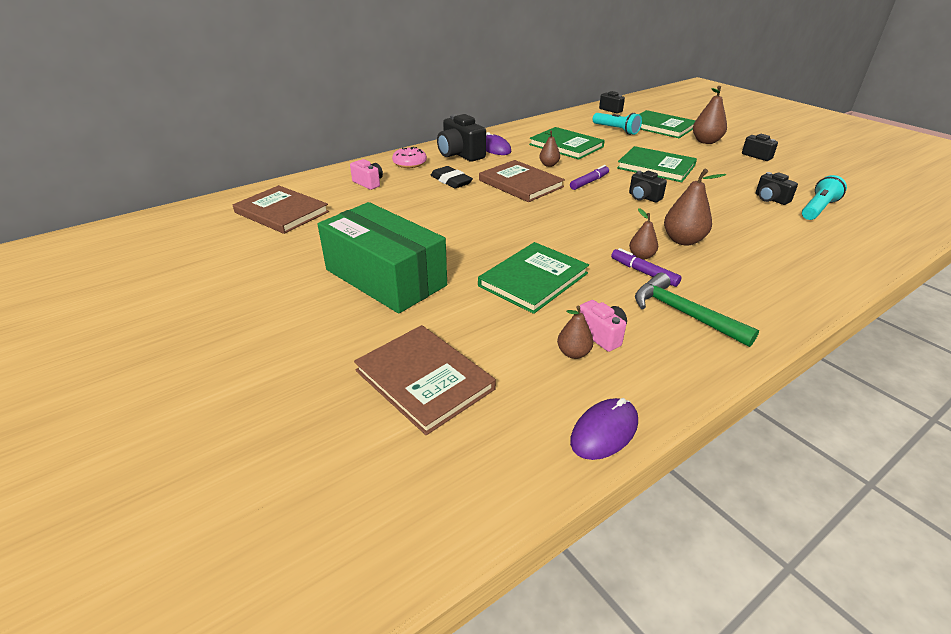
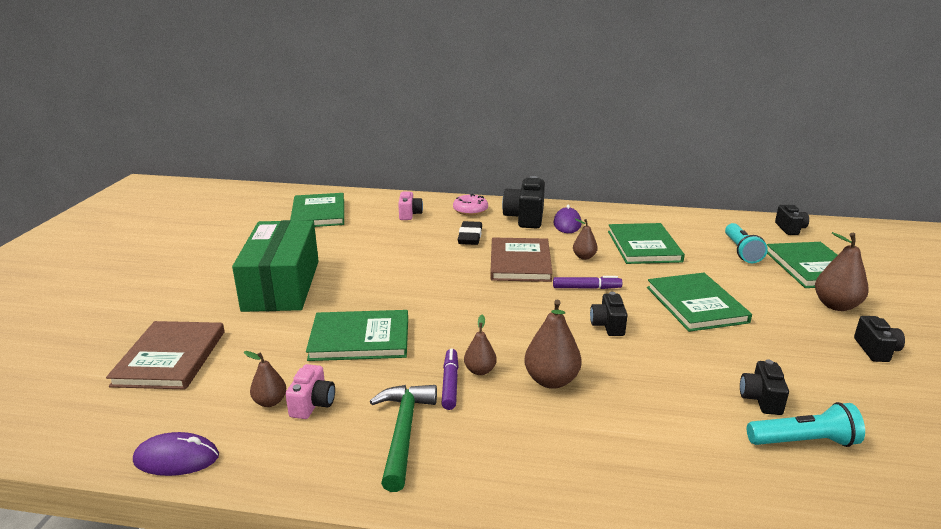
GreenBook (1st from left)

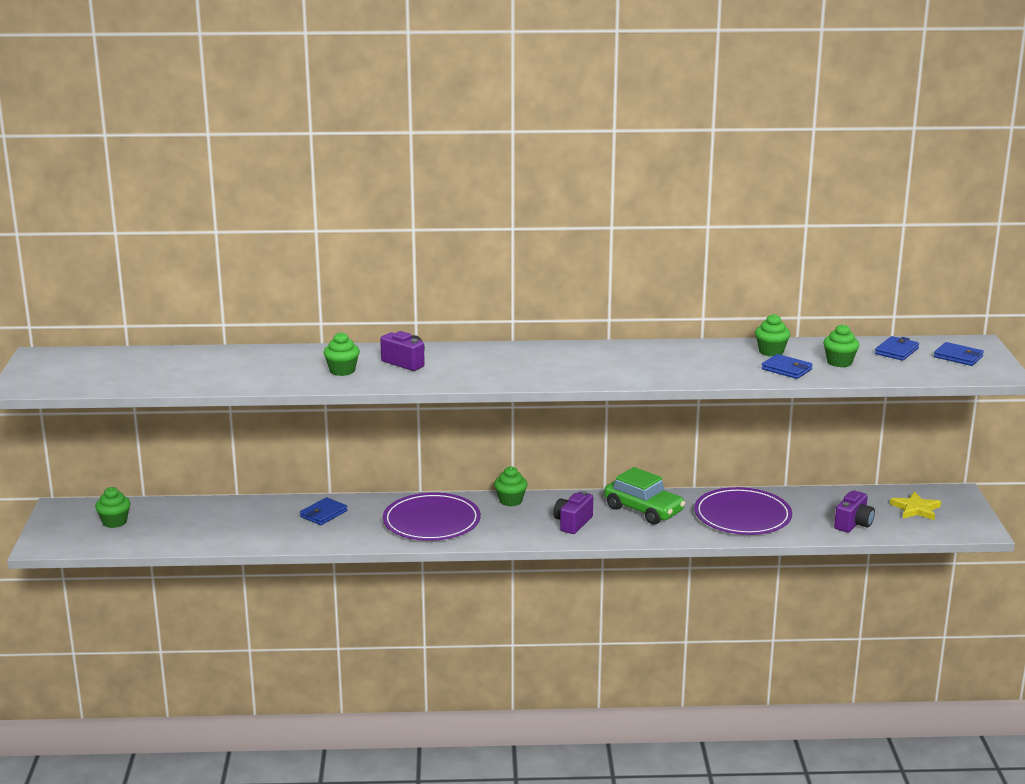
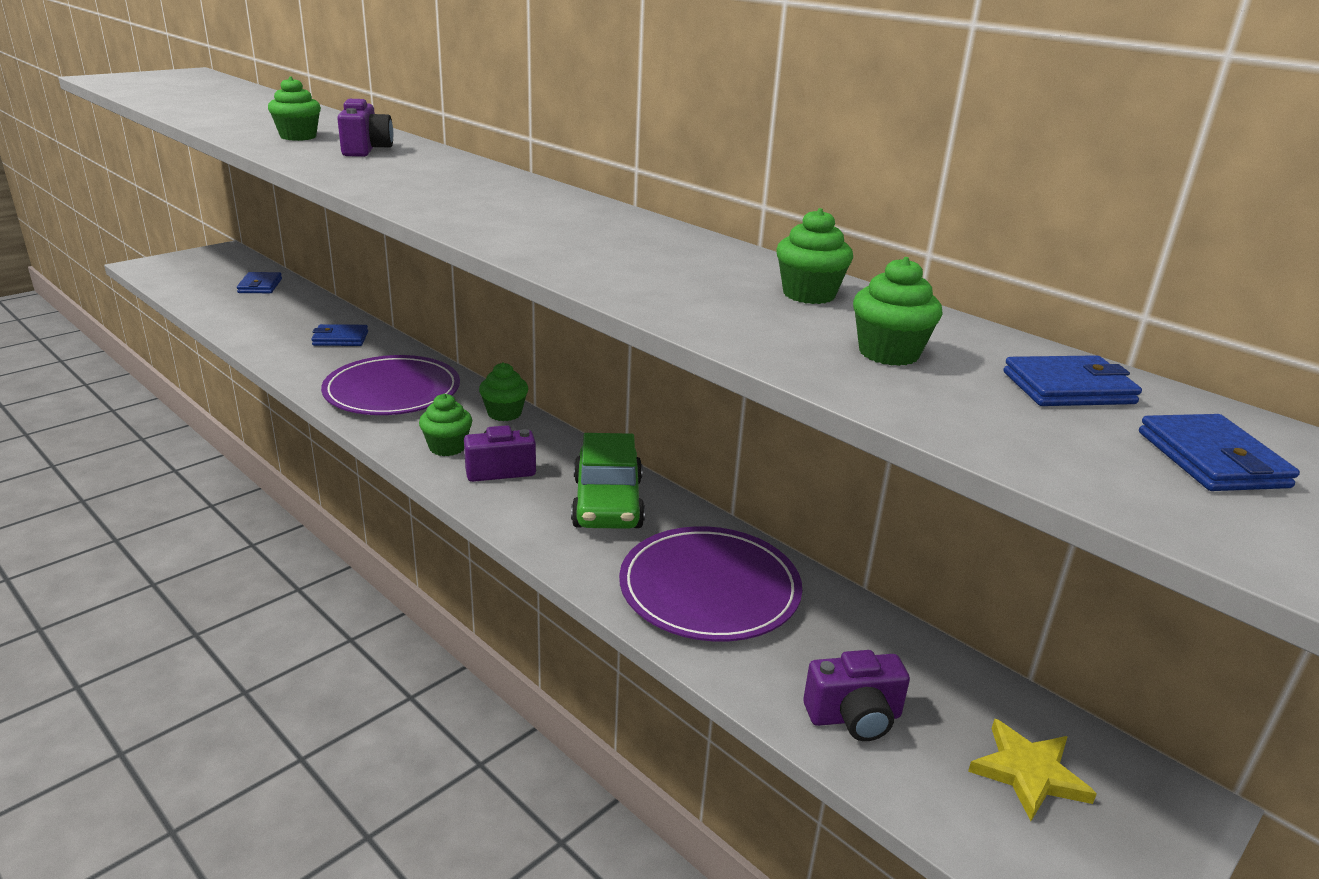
BlueWallet (1st from left); GreenCupcake (2nd from left)

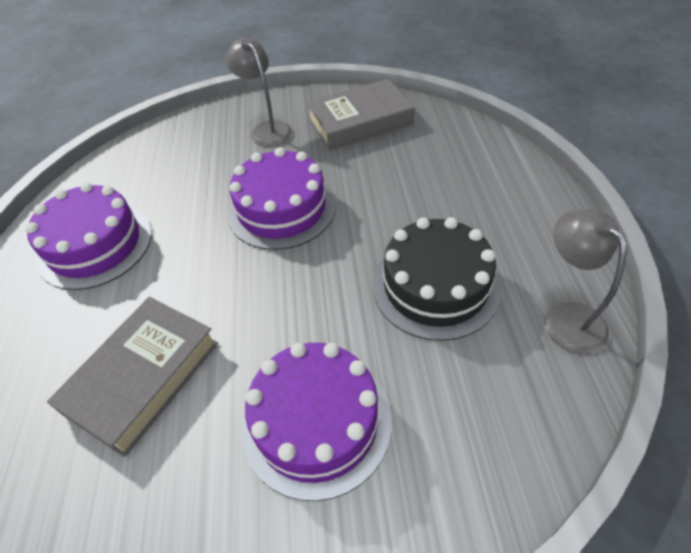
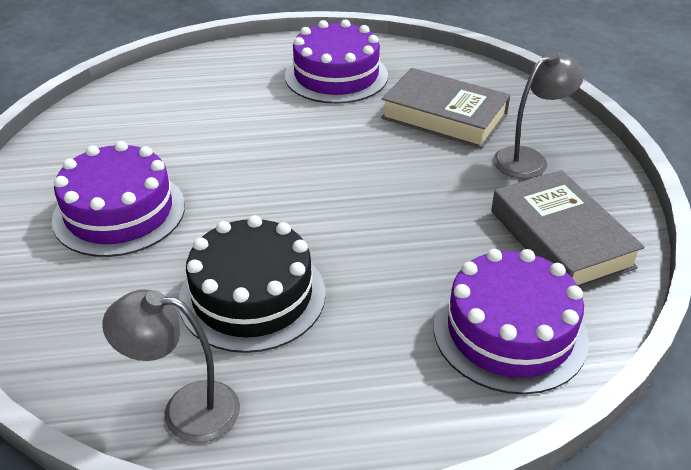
PurpleCake (3rd from left); GreyLamp (1st from left); GreyBook (1st from left)

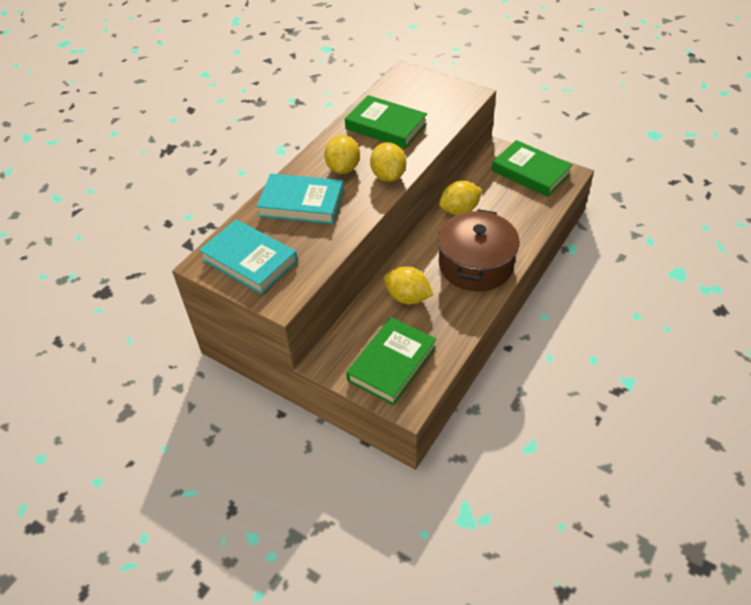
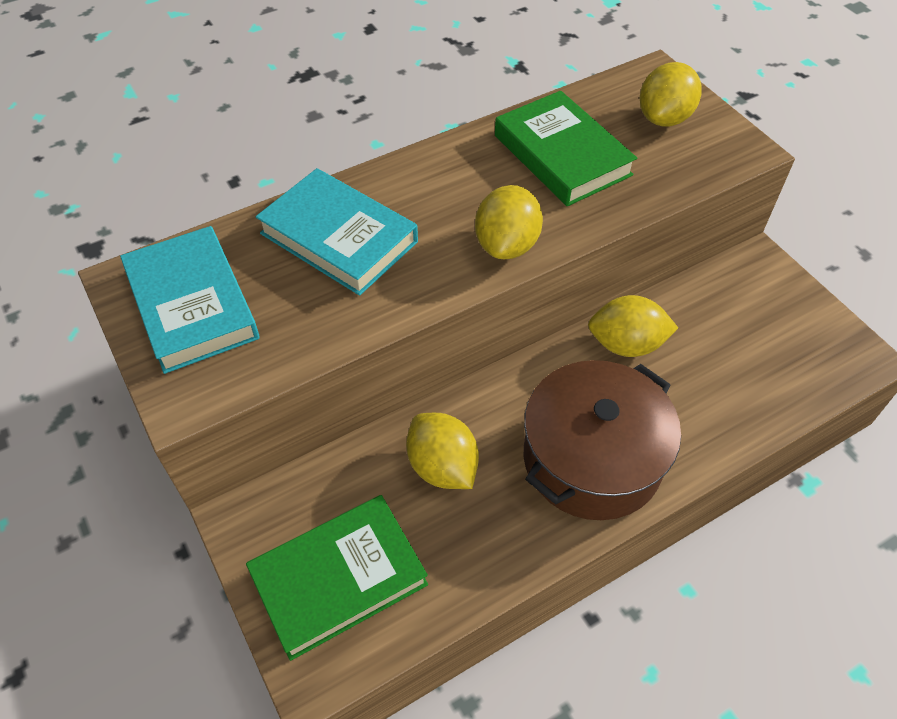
YellowLemon (4th from left); GreenBook (3rd from left in the first image)

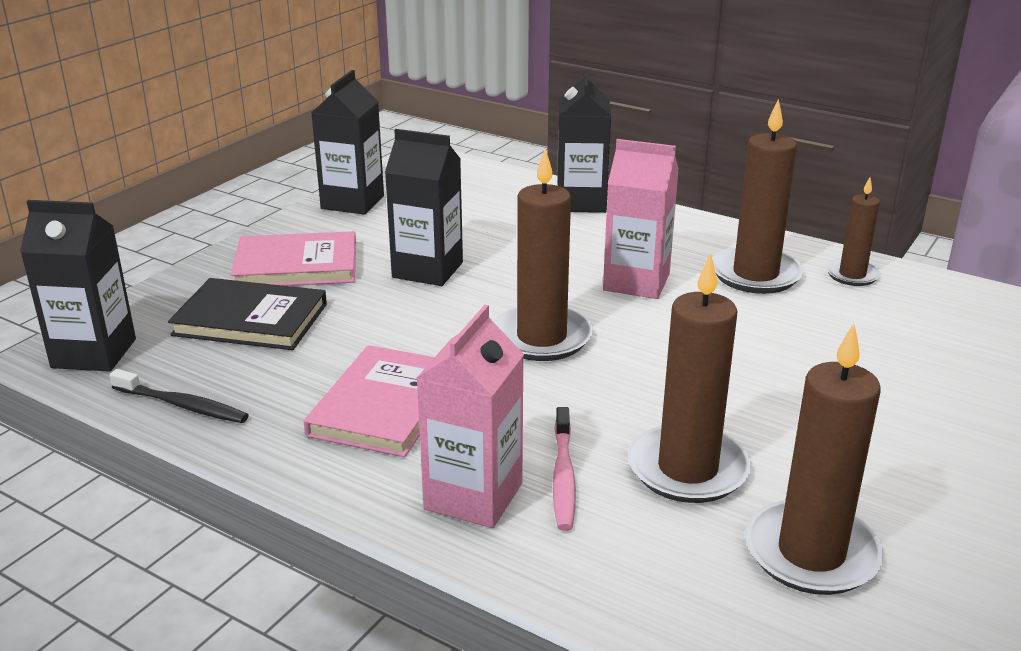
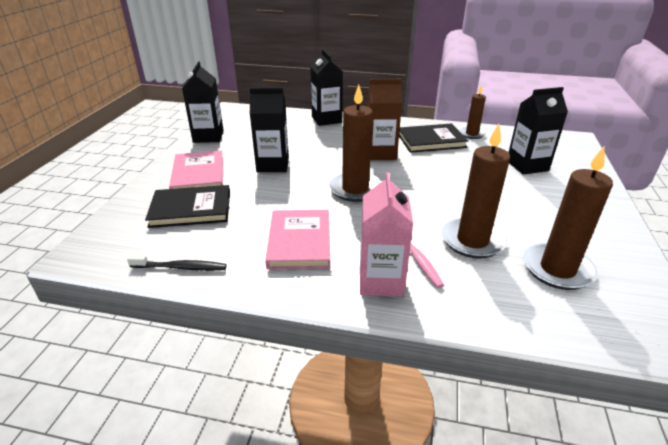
BlackBook (2nd from left); BrownCarton; BlackCarton (4th from left); PinkBook (1st from left)

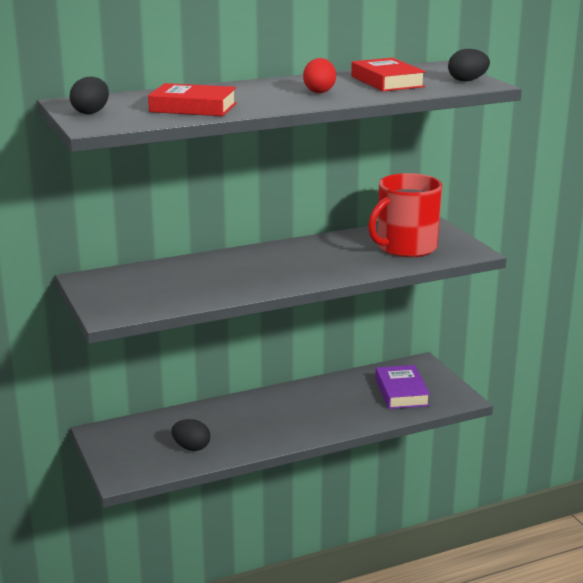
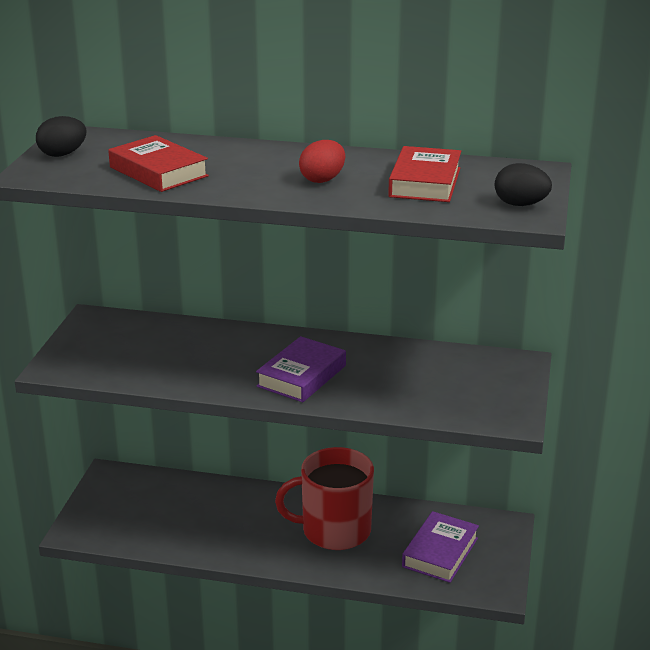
RedMug; BlackEgg (2nd from left in the first image); PurpleBook (1st from left)

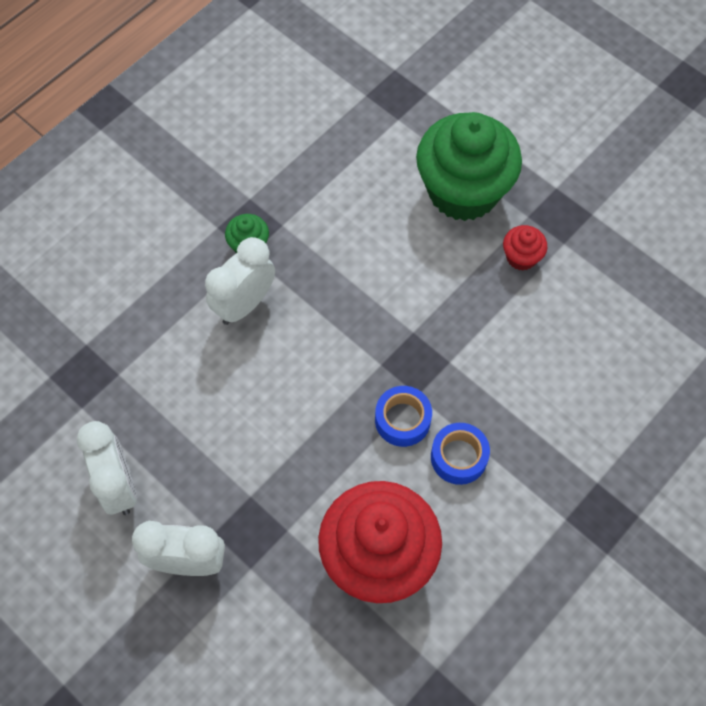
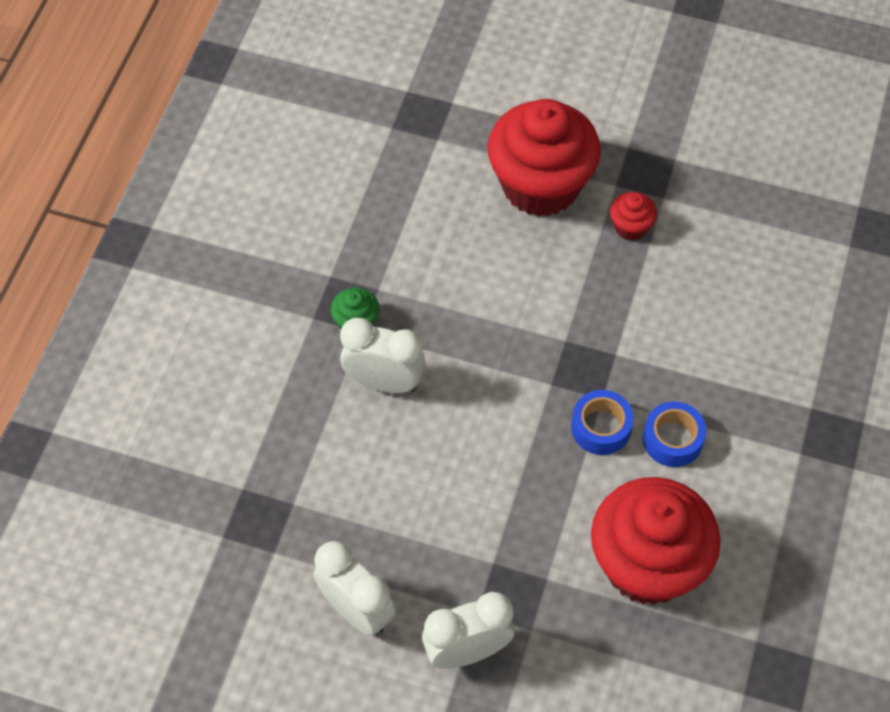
RedCupcake (1st from left); WhiteClock (2nd from left)

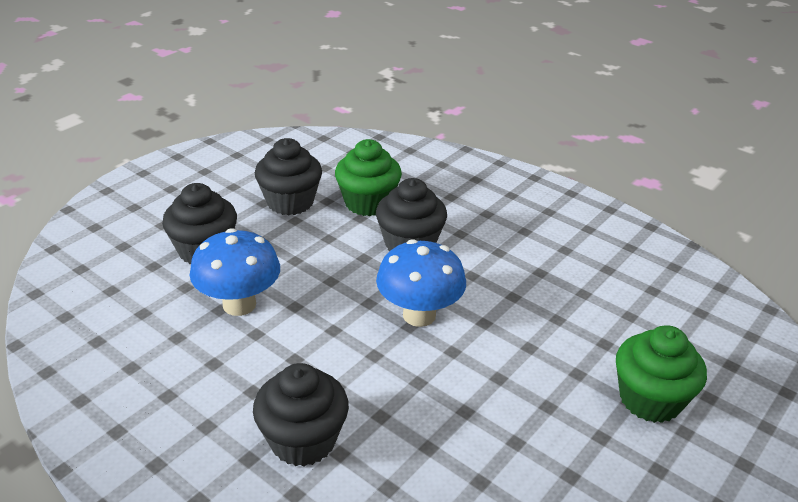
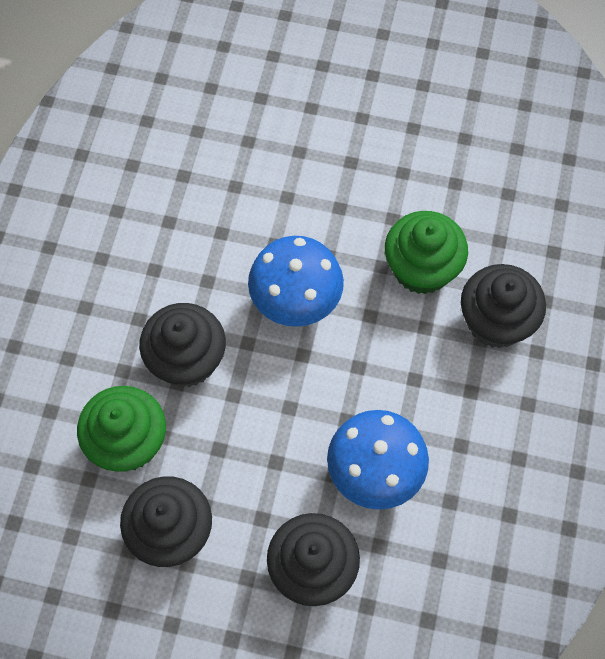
GreenCupcake (2nd from left)

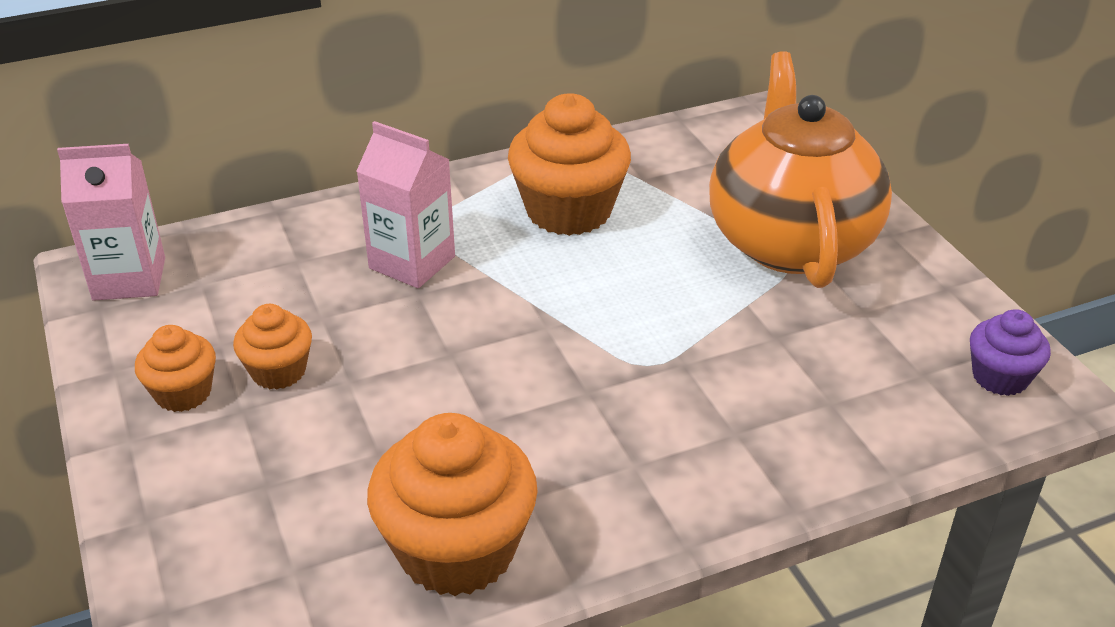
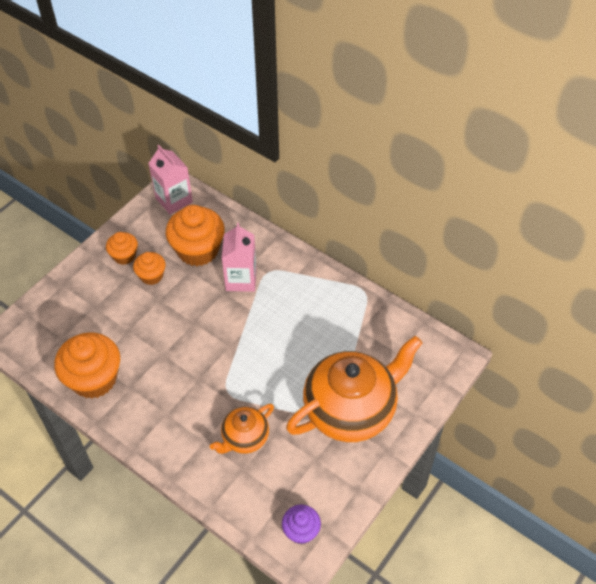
OrangeCupcake (4th from left); OrangeTeapot (1st from left)

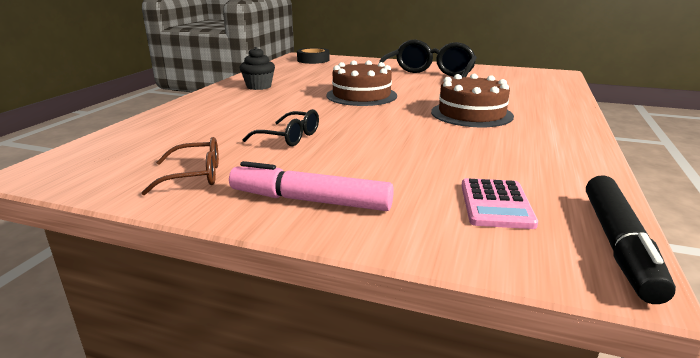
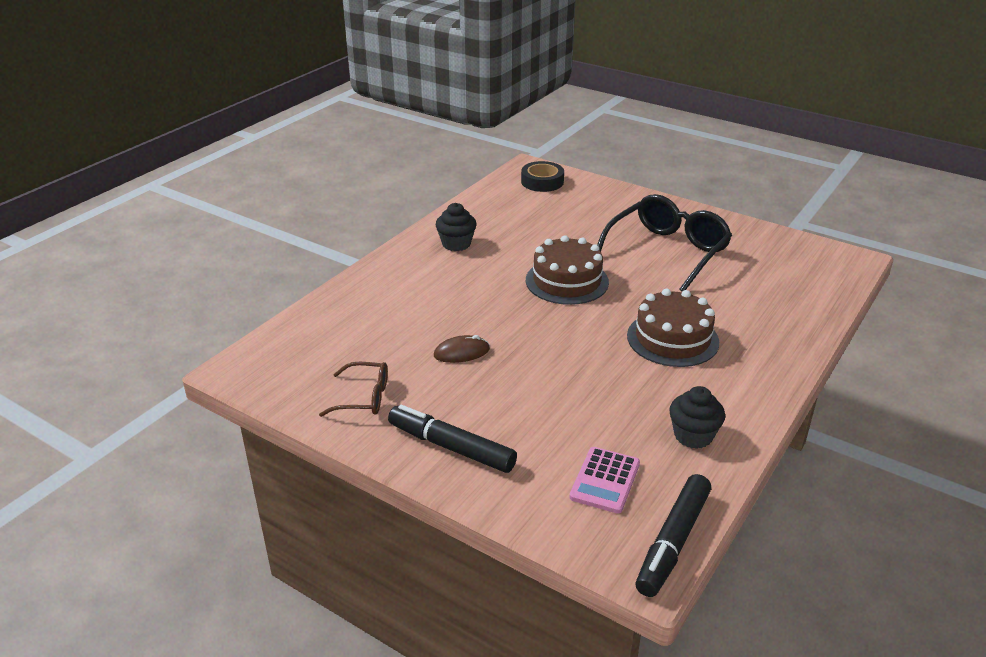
BrownMouse; BlackMarker (1st from left); BlackCupcake (2nd from left)

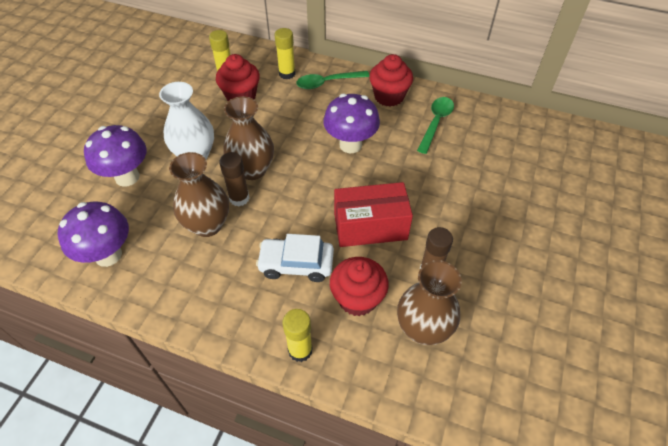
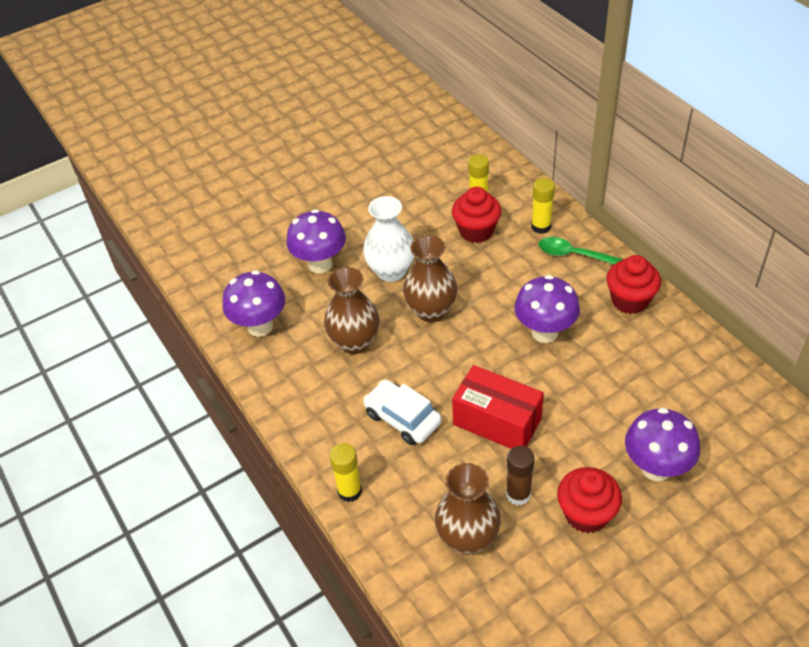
GreenSpoon (2nd from left in the first image); BrownGlueStick (1st from left in the first image); RedCupcake (2nd from left); PurpleMushroom (4th from left)

